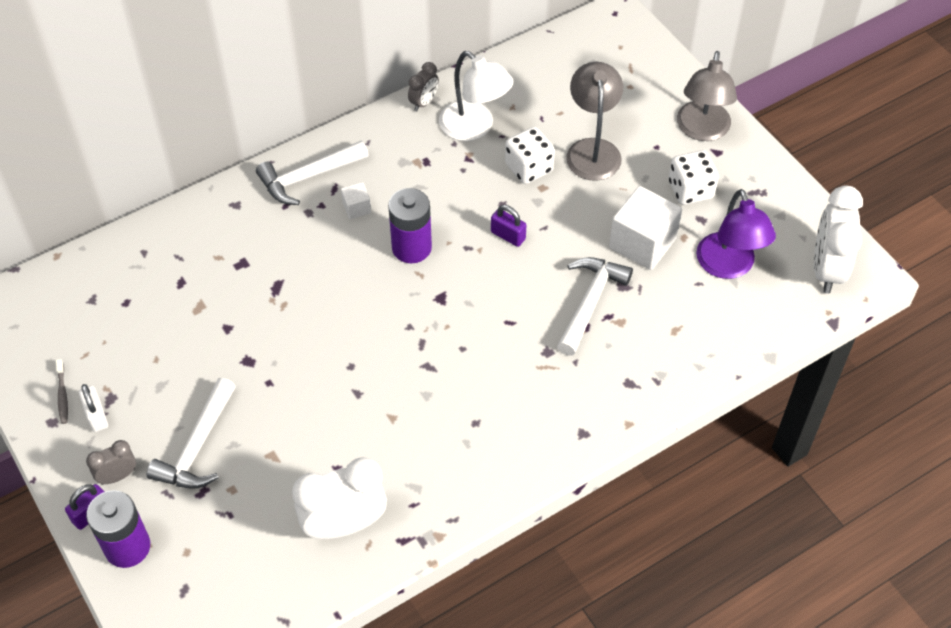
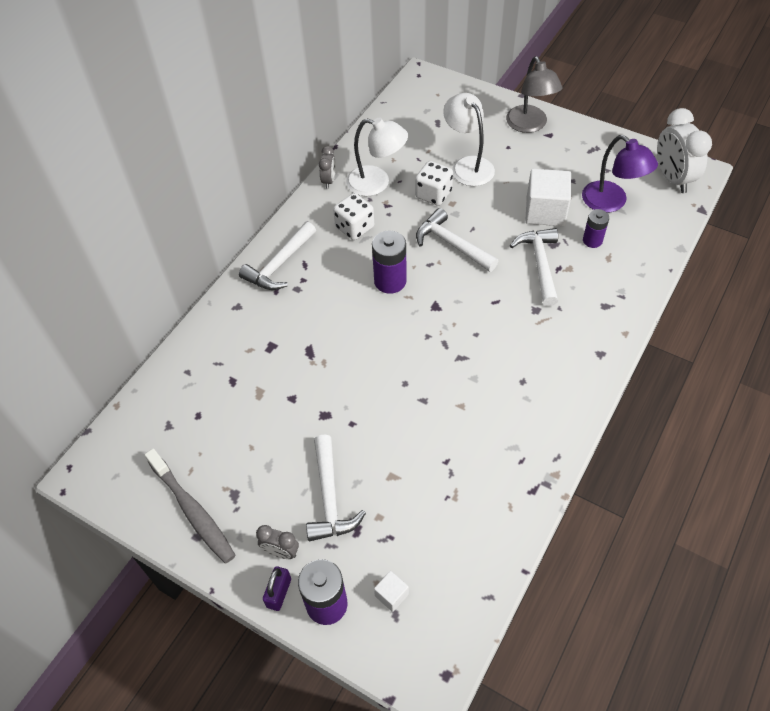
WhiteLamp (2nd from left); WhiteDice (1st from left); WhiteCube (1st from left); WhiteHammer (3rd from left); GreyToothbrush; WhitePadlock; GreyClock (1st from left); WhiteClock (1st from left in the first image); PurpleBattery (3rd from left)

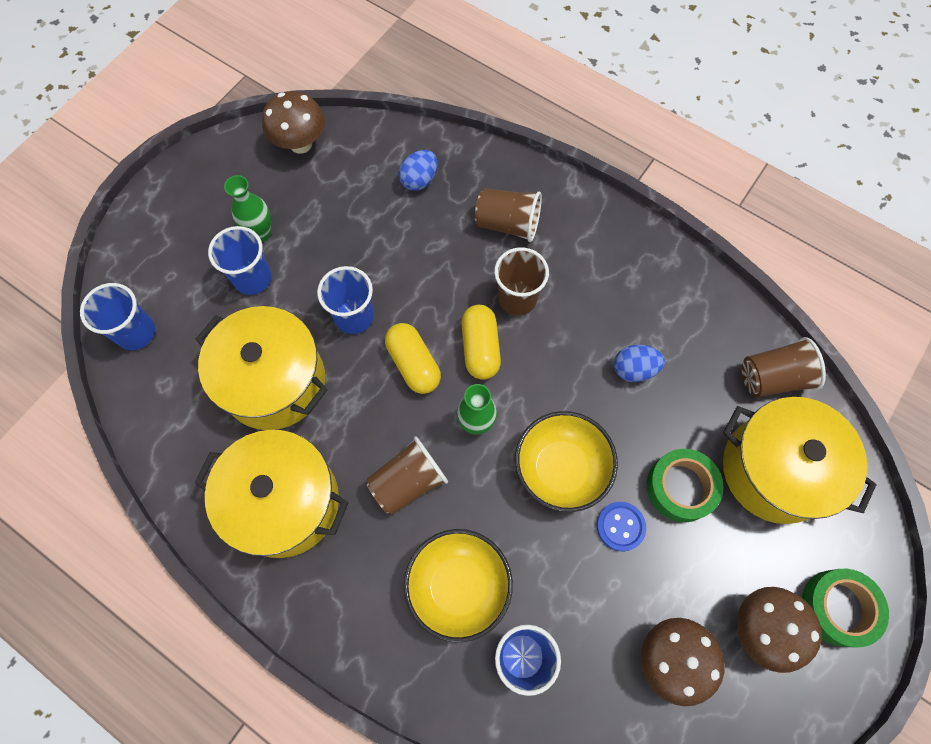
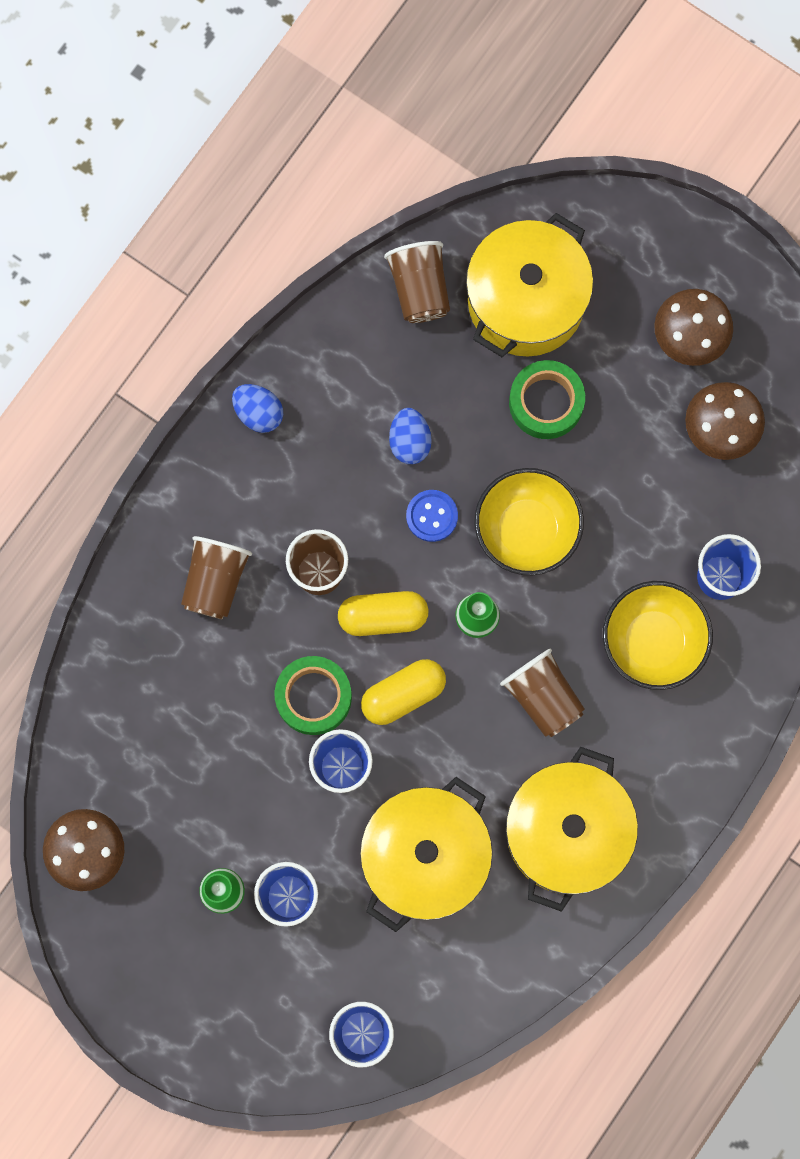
BlueEgg (1st from left); BlueButton; GreenTape (1st from left)

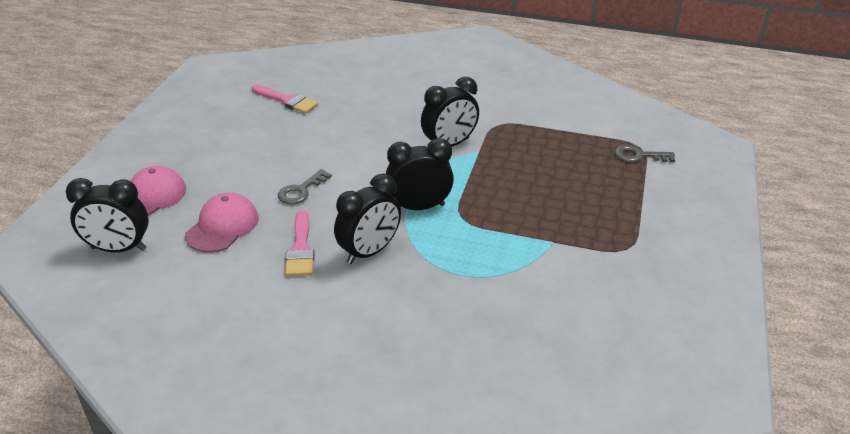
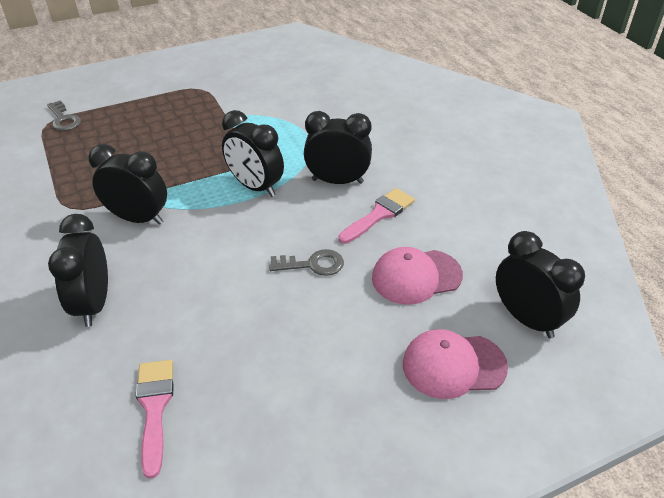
BlackClock (1st from left)

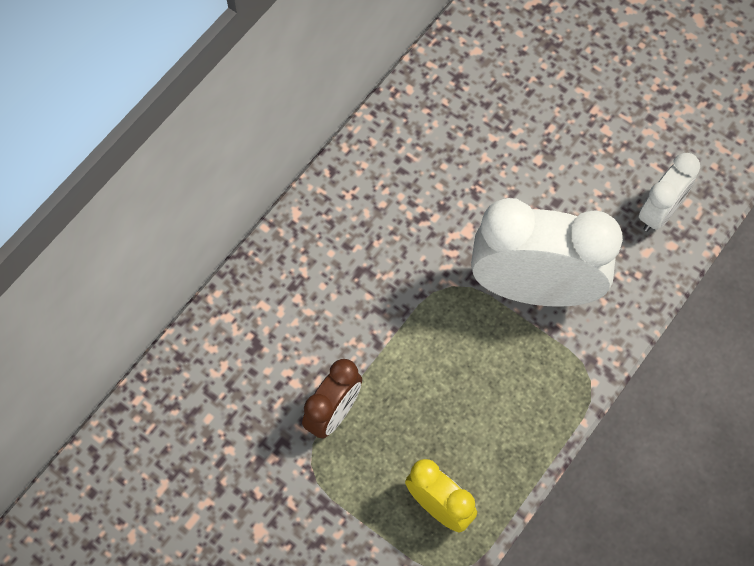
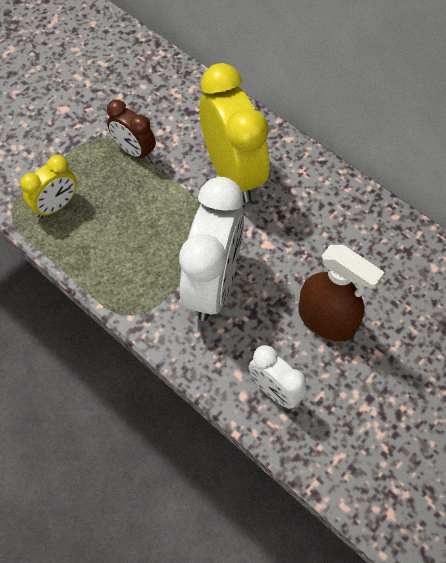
YellowClock (2nd from left); BrownSprayBottle

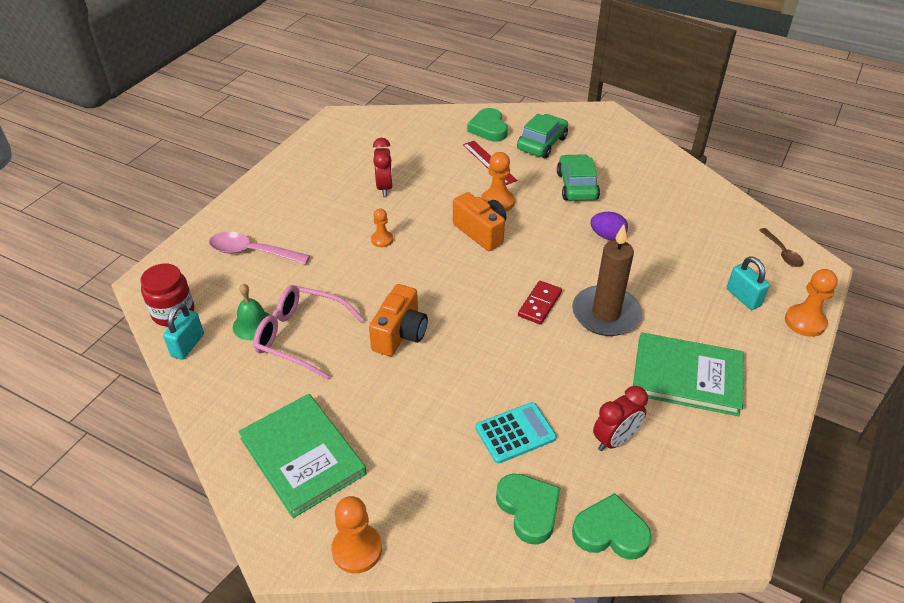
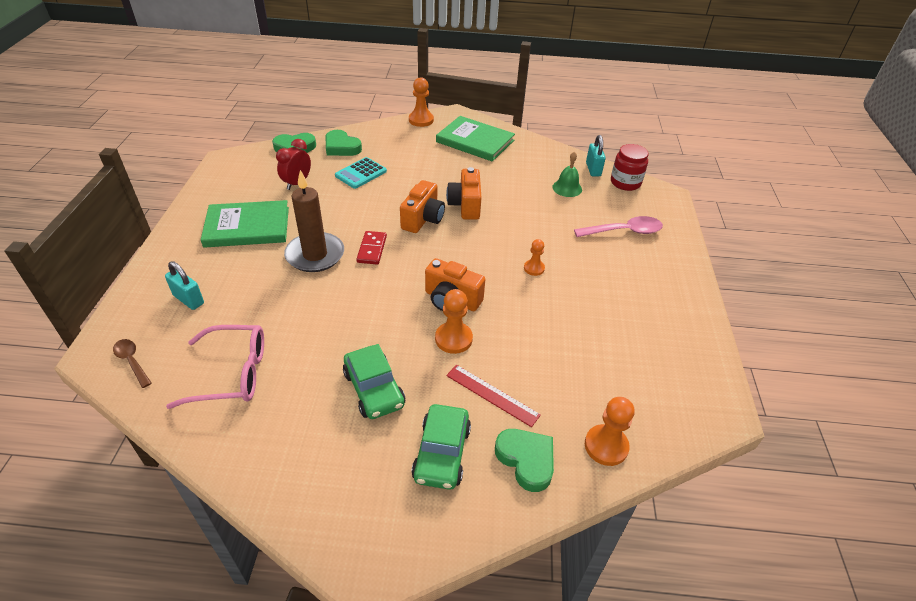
RedClock (1st from left in the first image); PurpleEgg; OrangePawn (4th from left); PinkGlasses; OrangeCamera (1st from left)

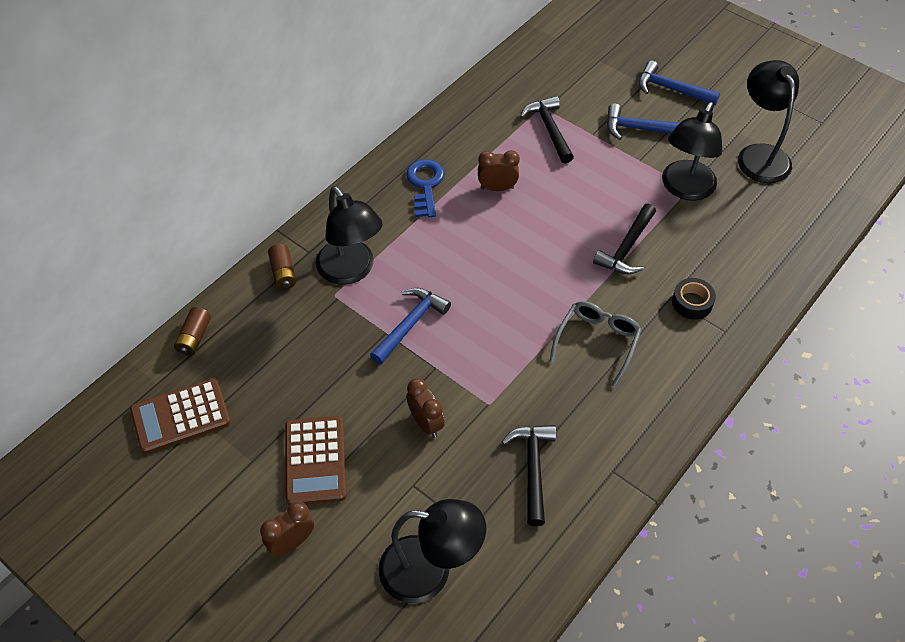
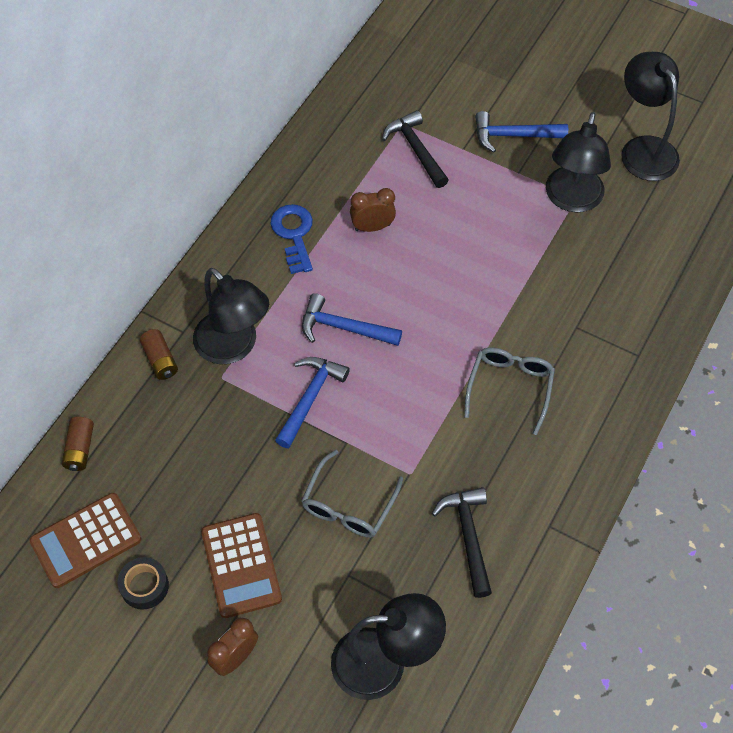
BlueHammer (2nd from left); BlackHammer (3rd from left in the first image); BlackTape; GreyGlasses (1st from left)

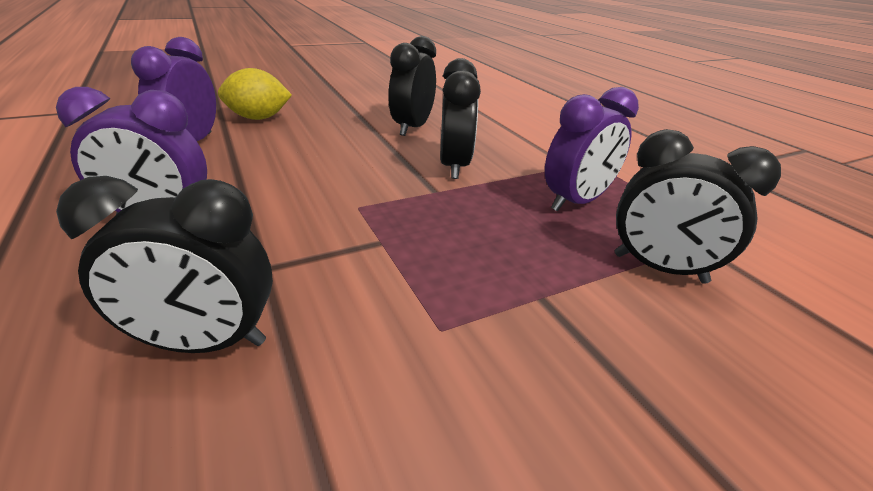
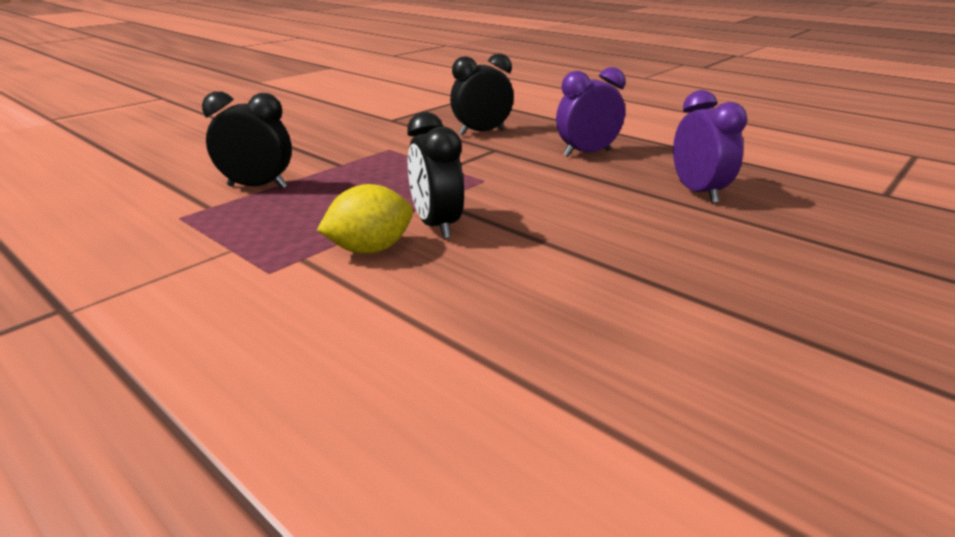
BlackClock (2nd from left in the first image); YellowLemon; PurpleClock (3rd from left in the first image)

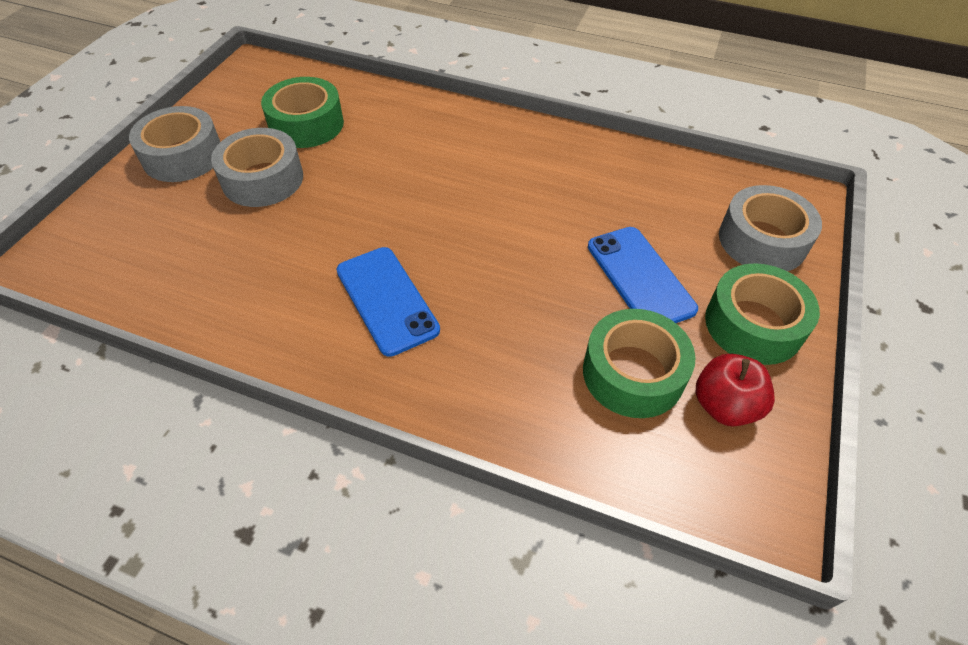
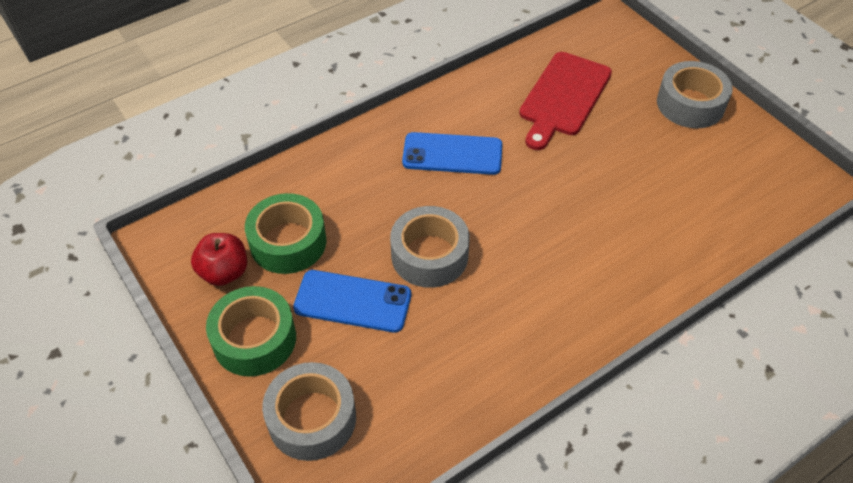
GreenTape (1st from left in the first image); GreyTape (2nd from left); RedCuttingBoard

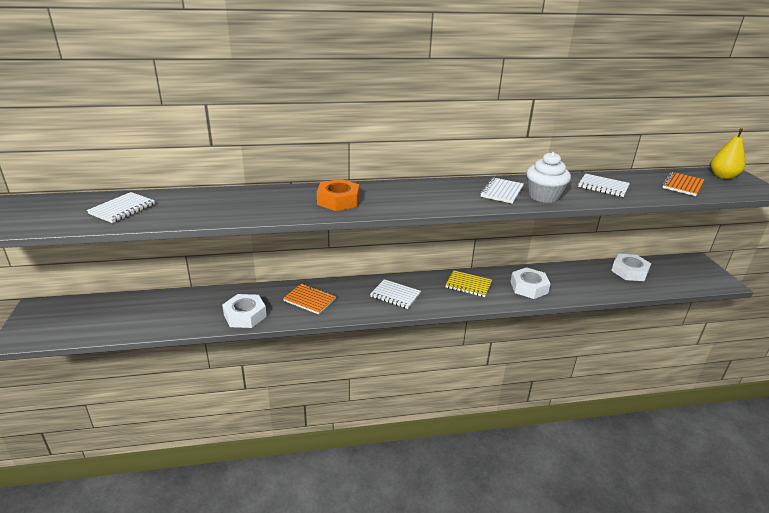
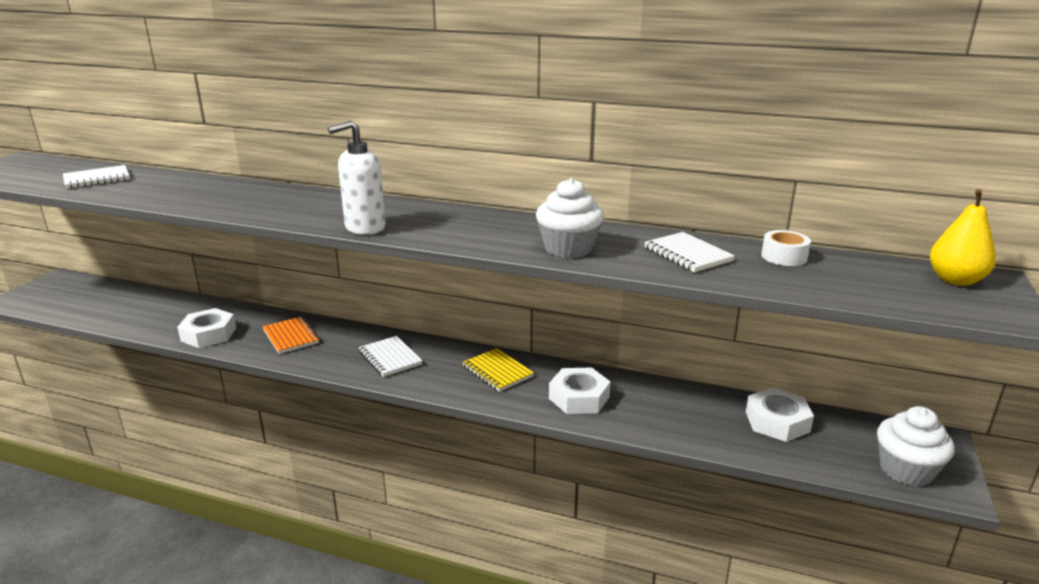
OrangeNotebook (2nd from left in the first image); WhiteNotebook (3rd from left in the first image); OrangeNut; WhiteSoapDispenser; WhiteTape; WhiteCupcake (2nd from left)

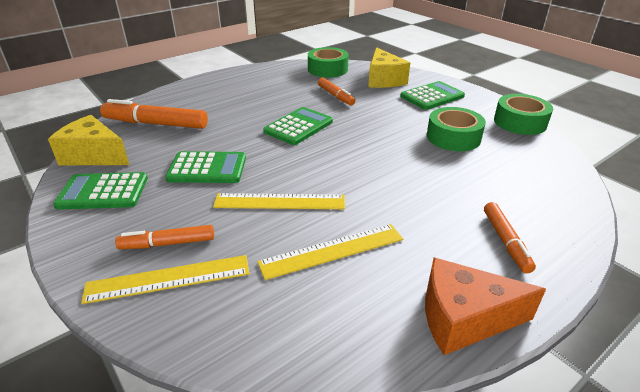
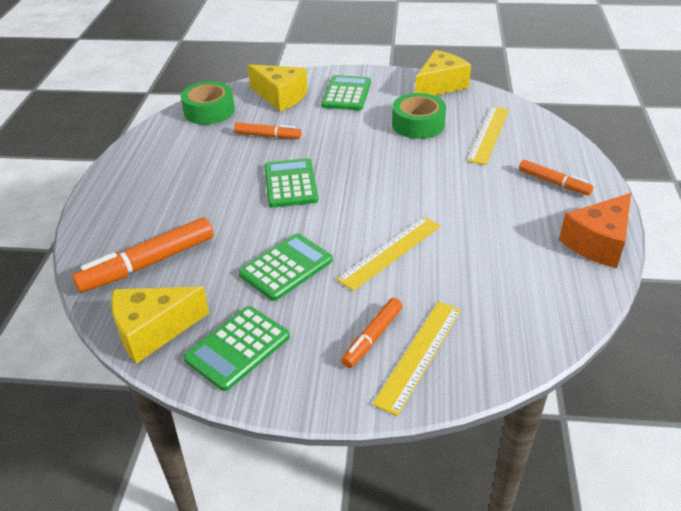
YellowCheese (3rd from left); YellowRuler (3rd from left)

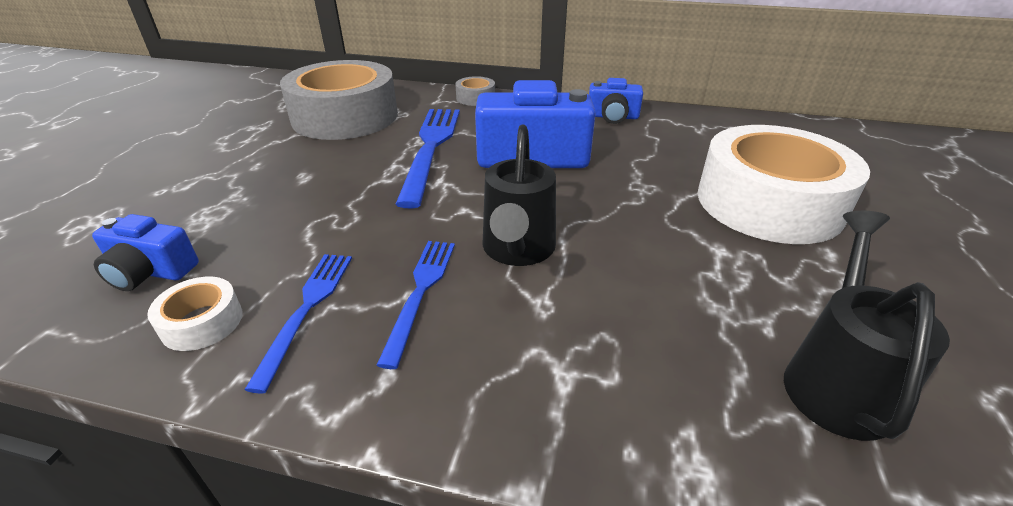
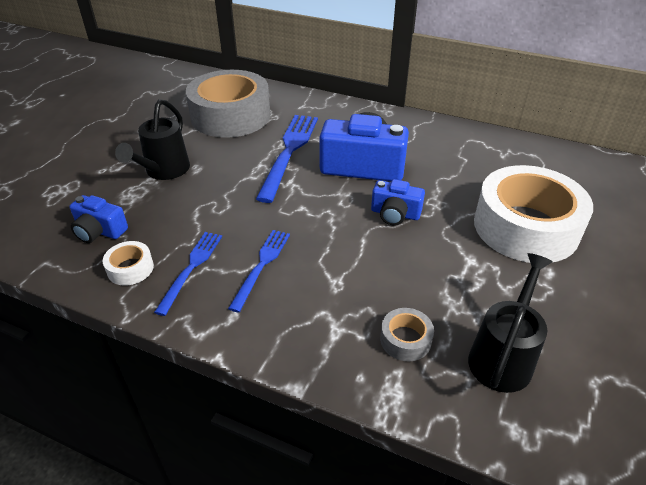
GreyTape (2nd from left); BlueCamera (3rd from left); BlackWateringCan (1st from left)

